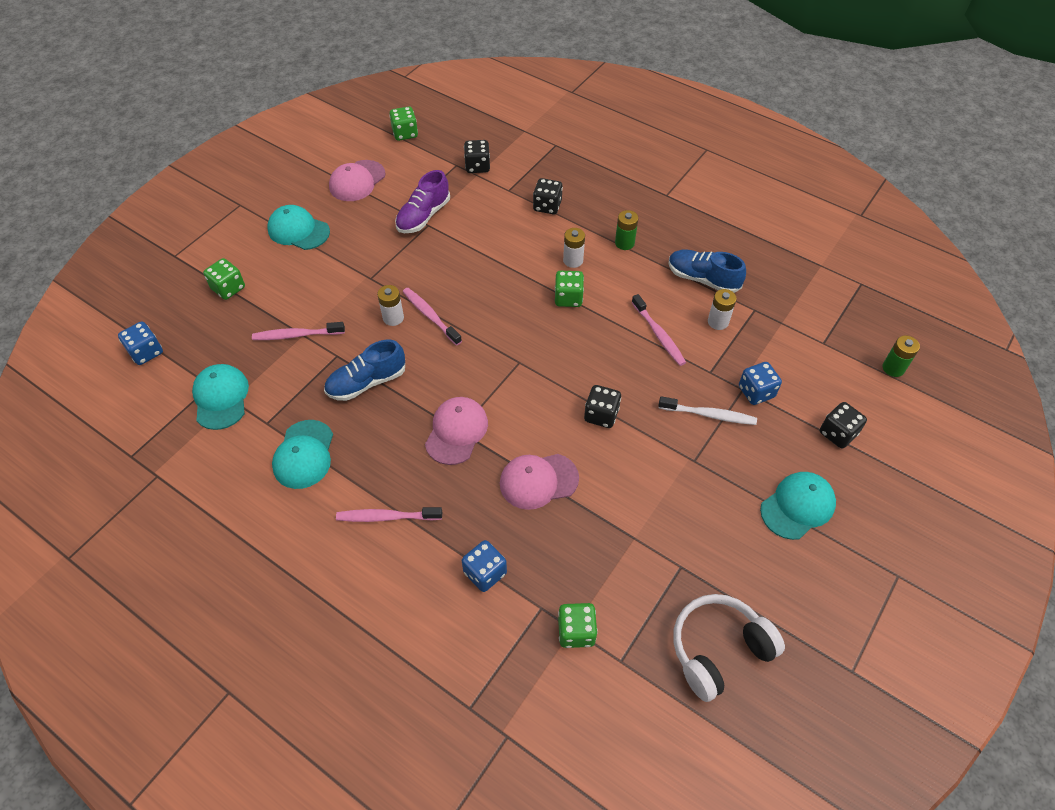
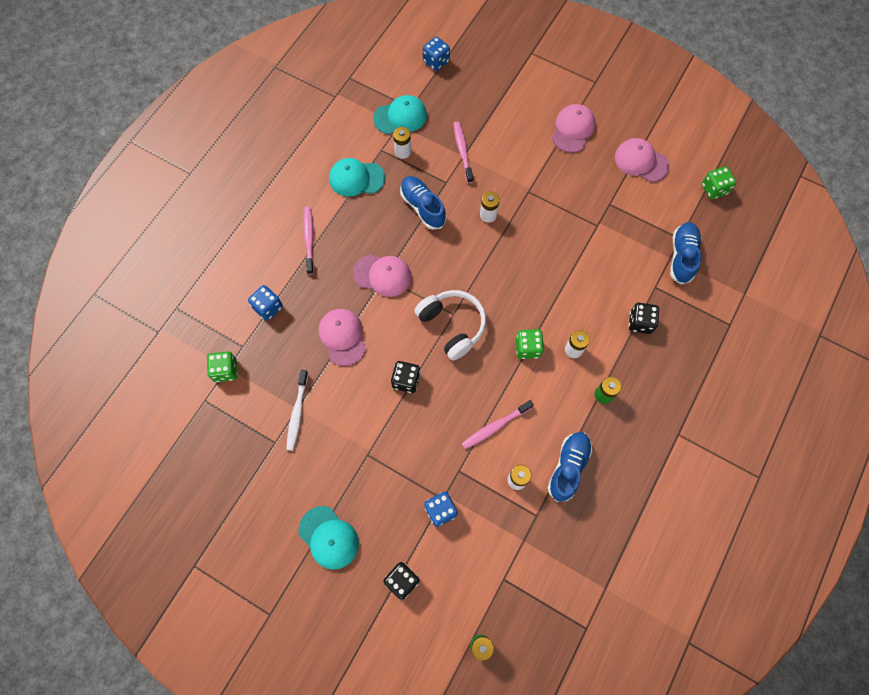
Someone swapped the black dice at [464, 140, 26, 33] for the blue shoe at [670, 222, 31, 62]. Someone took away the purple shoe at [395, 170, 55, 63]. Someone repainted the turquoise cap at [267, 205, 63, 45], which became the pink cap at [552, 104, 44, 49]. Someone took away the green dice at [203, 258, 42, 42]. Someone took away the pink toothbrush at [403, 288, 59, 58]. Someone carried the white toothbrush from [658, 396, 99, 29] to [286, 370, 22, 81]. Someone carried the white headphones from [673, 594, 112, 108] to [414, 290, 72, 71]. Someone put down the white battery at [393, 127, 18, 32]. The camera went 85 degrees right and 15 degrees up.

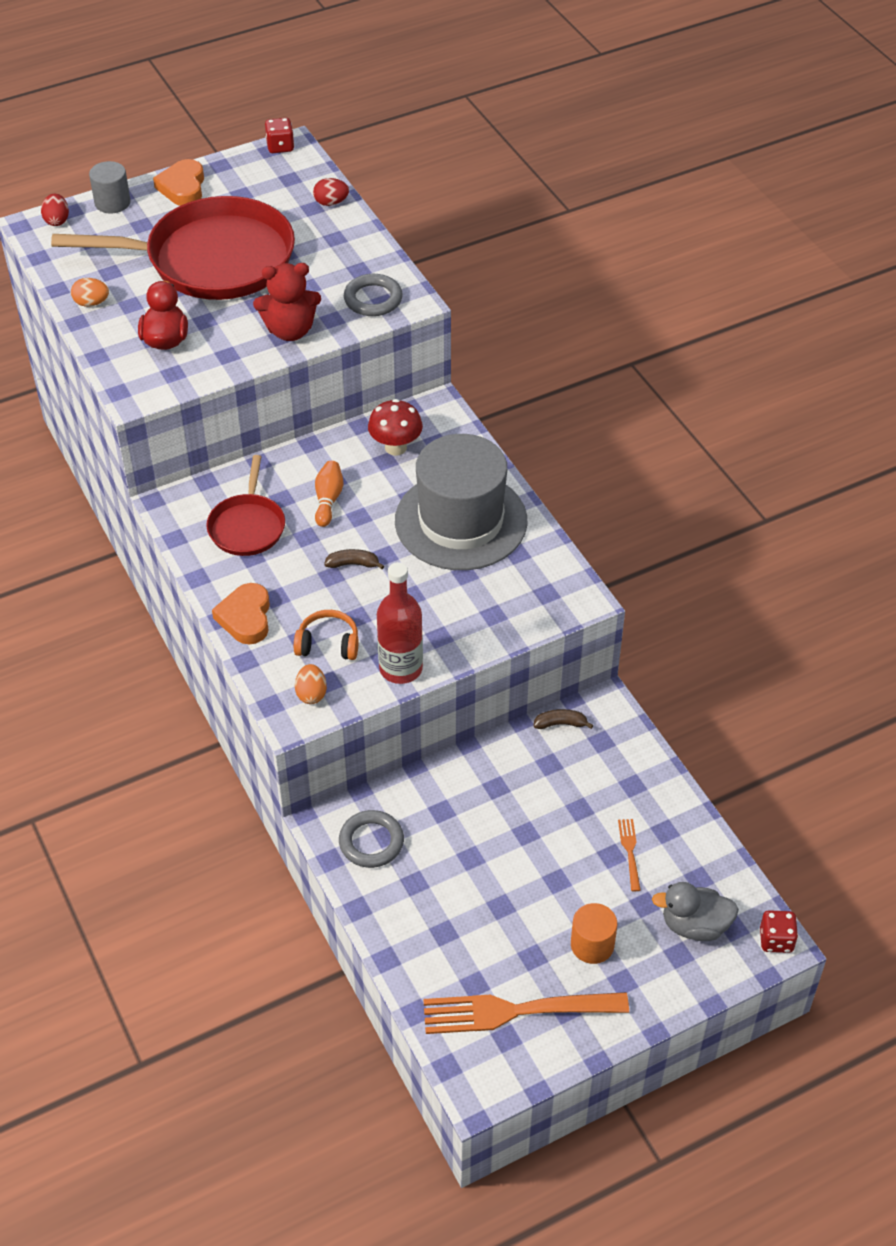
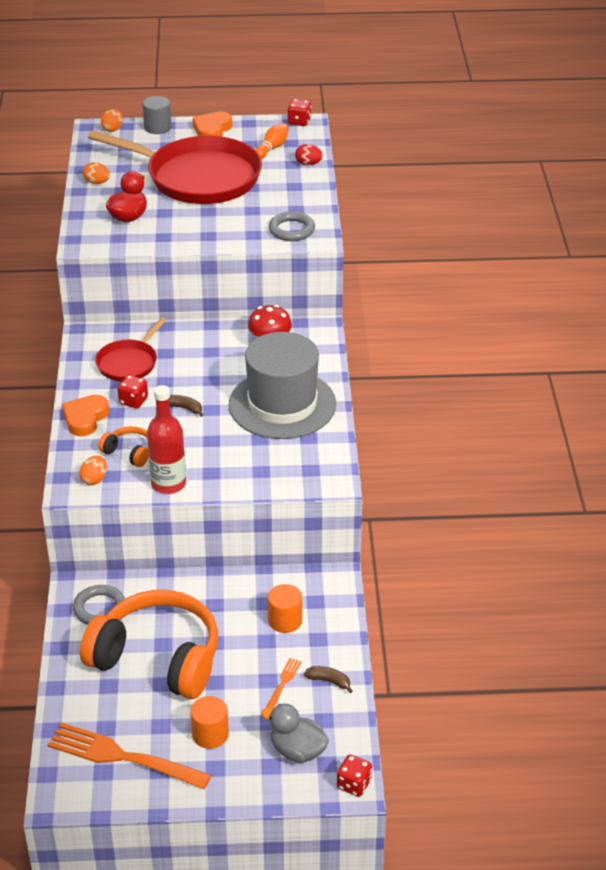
Someone repainted the red egg at [41, 194, 28, 32], which became the orange egg at [101, 109, 22, 23]. Someone took away the red teddy bear at [253, 263, 68, 78]. Someone carried the orange bowling pin from [315, 461, 29, 66] to [255, 123, 34, 36]. Someone carried the brown banana from [533, 709, 61, 20] to [304, 666, 49, 27]. Someone put down the red dice at [118, 375, 30, 33]. Someone put down the orange cylinder at [268, 584, 34, 49]. Someone put down the orange headphones at [80, 590, 138, 109]. The camera went 25 degrees right and 10 degrees down.

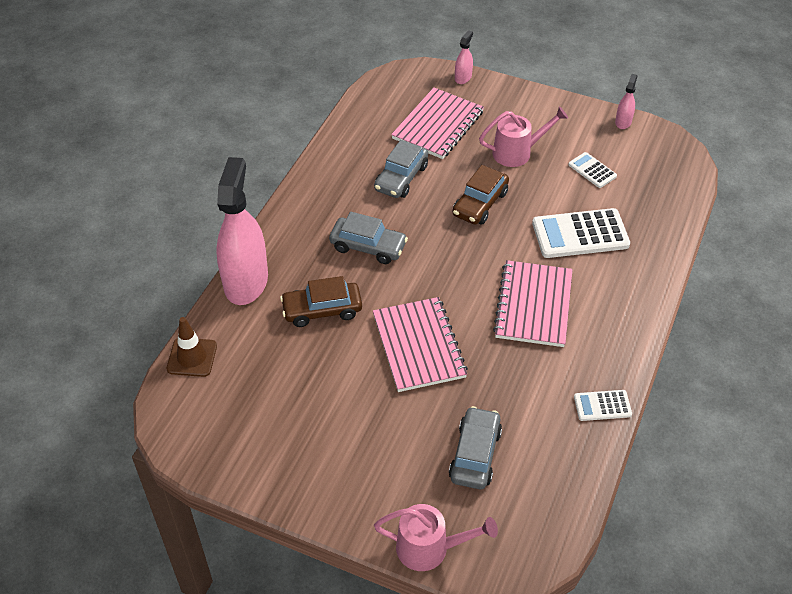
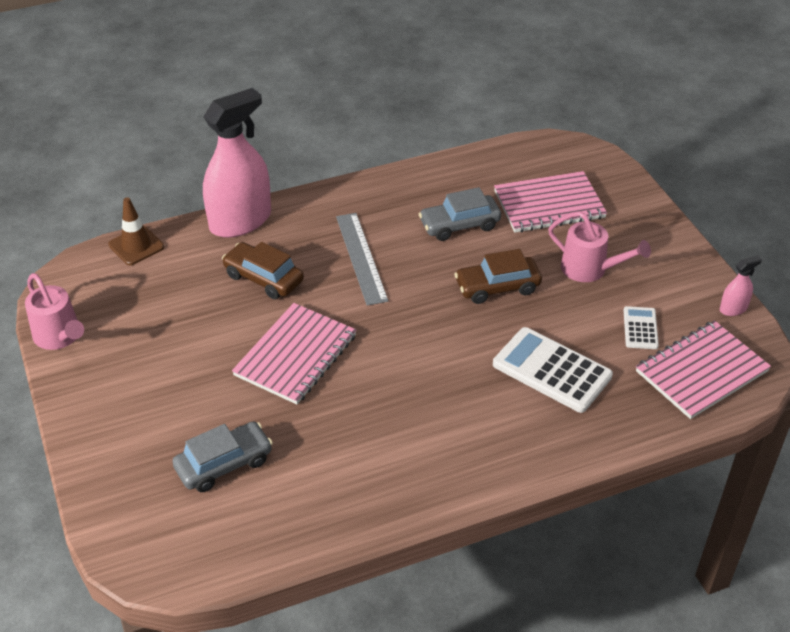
Someone took away the pink spray bottle at [455, 30, 18, 54]. Someone swapped the grey car at [329, 212, 79, 52] for the grey ruler at [336, 213, 53, 93]. Someone carried the pink notebook from [493, 260, 80, 87] to [636, 320, 135, 99]. Someone took away the white calculator at [574, 390, 58, 31]. Someone carried the pink watering can from [374, 504, 124, 67] to [25, 273, 59, 77]. The camera went 45 degrees right and 5 degrees down.

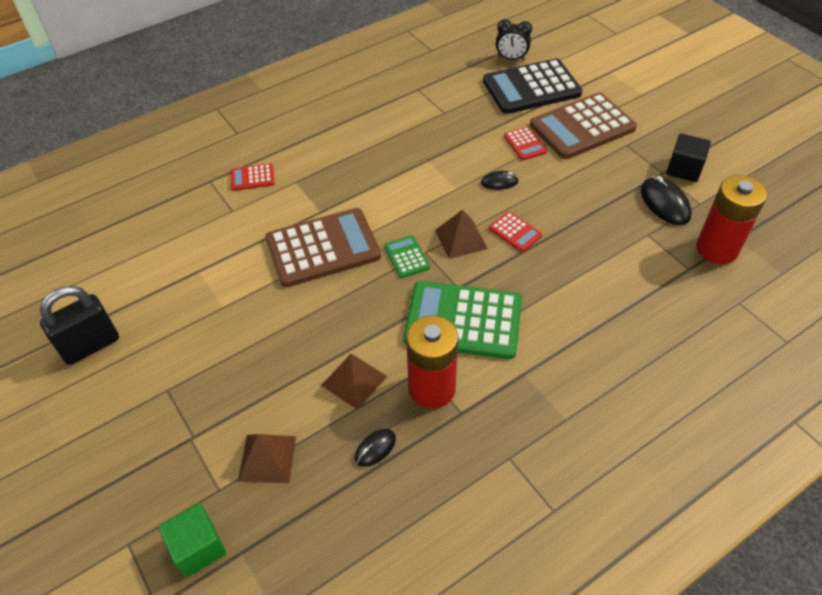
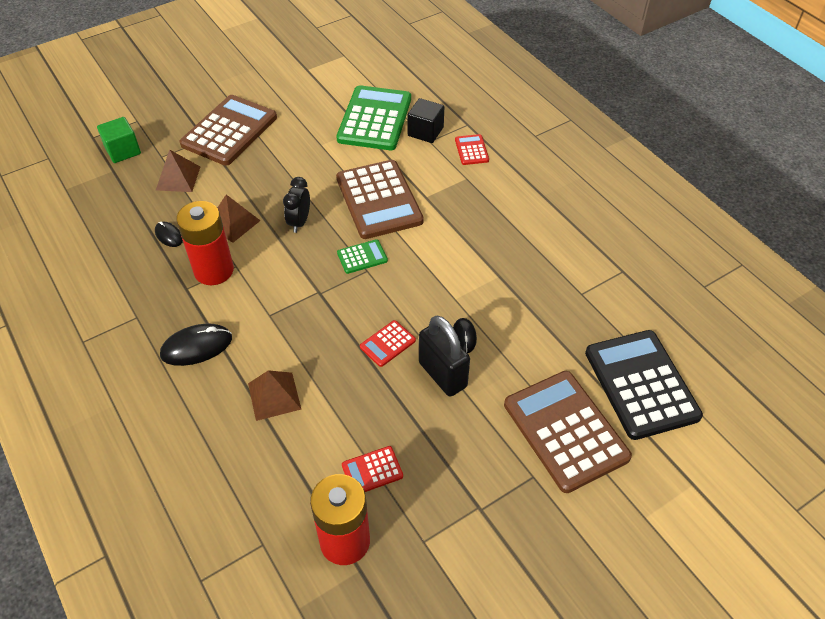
Someone carried the black clock from [496, 19, 36, 41] to [283, 177, 27, 56]. Someone carried the red calculator from [504, 127, 43, 33] to [342, 446, 61, 46]. Someone carried the black cube from [666, 133, 45, 49] to [407, 98, 37, 45]. Someone carried the black mouse from [641, 176, 50, 49] to [160, 323, 72, 43]. Someone carried the brown pyramid from [435, 210, 53, 49] to [248, 370, 53, 51]. Someone carried the green calculator from [403, 281, 119, 78] to [336, 85, 75, 65]. Someone carried the black padlock from [40, 286, 79, 79] to [419, 316, 51, 81]. Someone put down the brown calculator at [180, 95, 97, 71]. The camera went 90 degrees right and 0 degrees up.

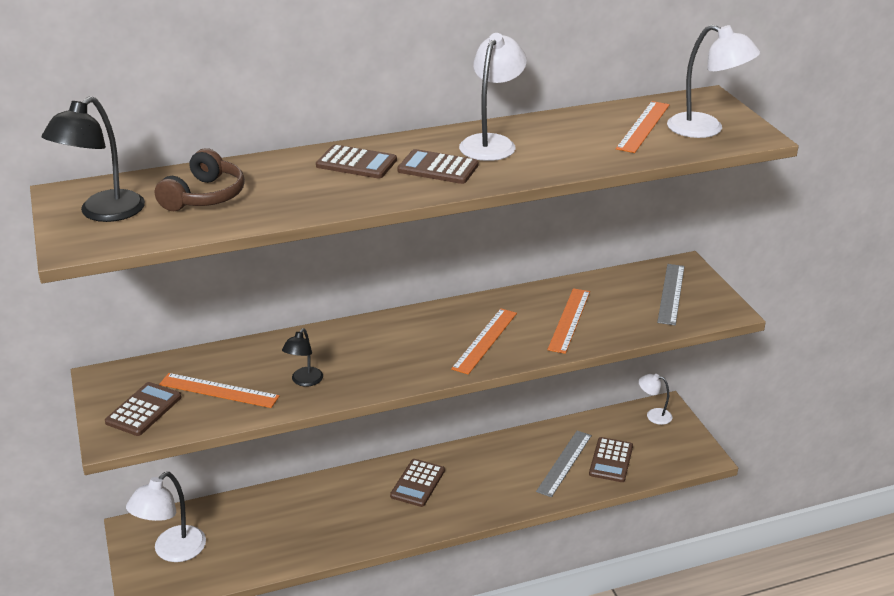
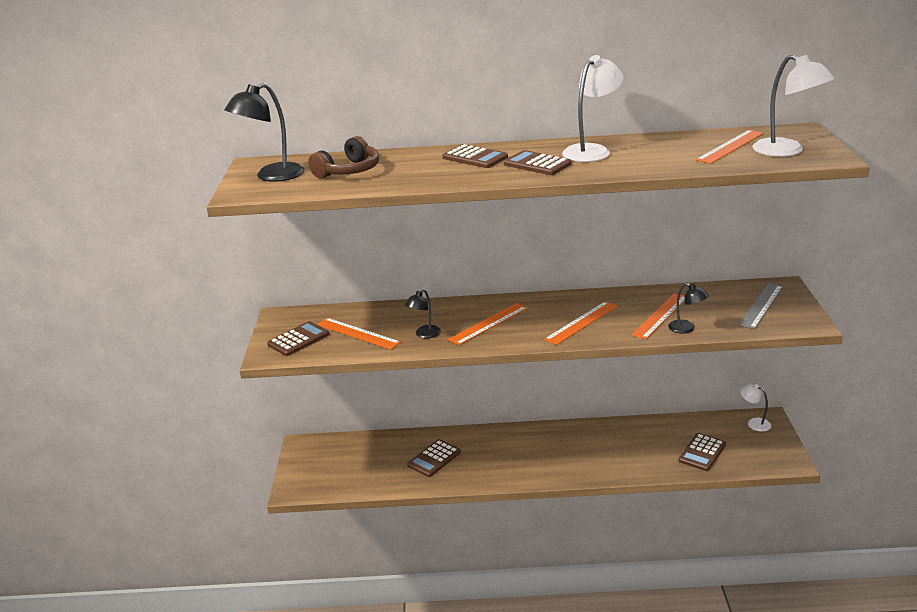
Someone took away the grey ruler at [536, 431, 56, 66]. Someone carried the brown calculator from [390, 459, 55, 48] to [407, 439, 54, 38]. Someone took away the white lamp at [126, 472, 80, 90]. Someone put down the black lamp at [668, 283, 41, 51]. Someone put down the orange ruler at [448, 303, 80, 42]. The camera went 20 degrees right and 5 degrees down.

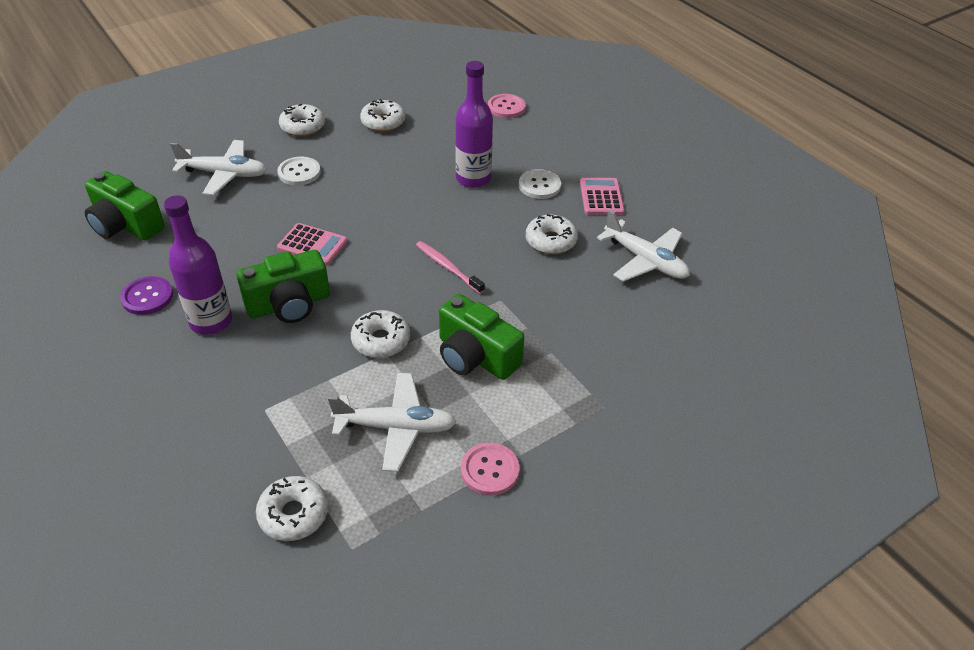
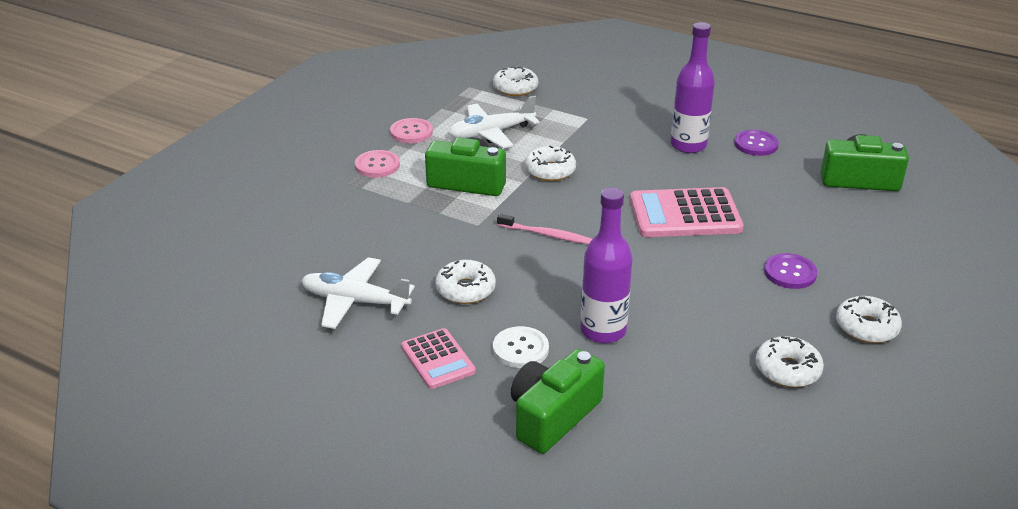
Someone carried the pink button from [488, 94, 38, 24] to [355, 150, 45, 28]. Someone took away the white plane at [170, 140, 97, 55]. Someone repainted the white button at [277, 157, 44, 29], which became the purple button at [764, 253, 53, 36]. Someone scaled the pink calculator at [277, 223, 71, 42] by 1.67. Someone carried the green camera from [236, 250, 94, 73] to [511, 349, 94, 105]. The camera went 155 degrees right and 10 degrees down.

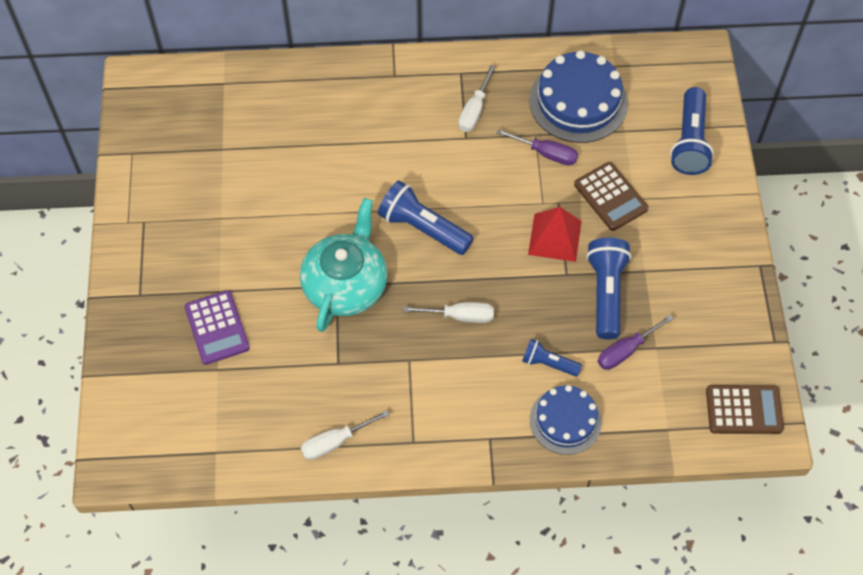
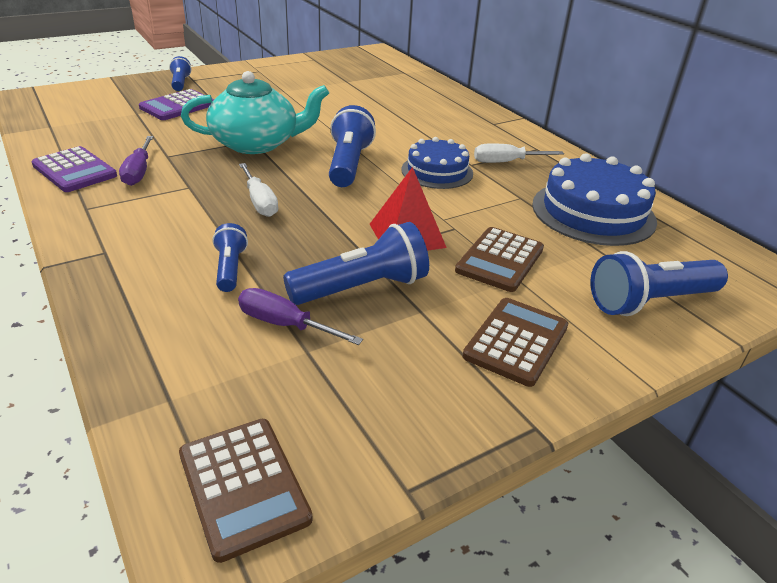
Someone carried the purple screwdriver from [496, 129, 82, 36] to [119, 136, 35, 50]. Someone carried the blue cake from [530, 385, 72, 70] to [401, 137, 72, 52]. Someone swapped the white screwdriver at [301, 410, 89, 50] for the purple calculator at [31, 146, 86, 46]. Someone put down the blue flashlight at [169, 56, 23, 35]. Someone put down the brown calculator at [463, 298, 105, 89]. The camera went 60 degrees right and 25 degrees down.

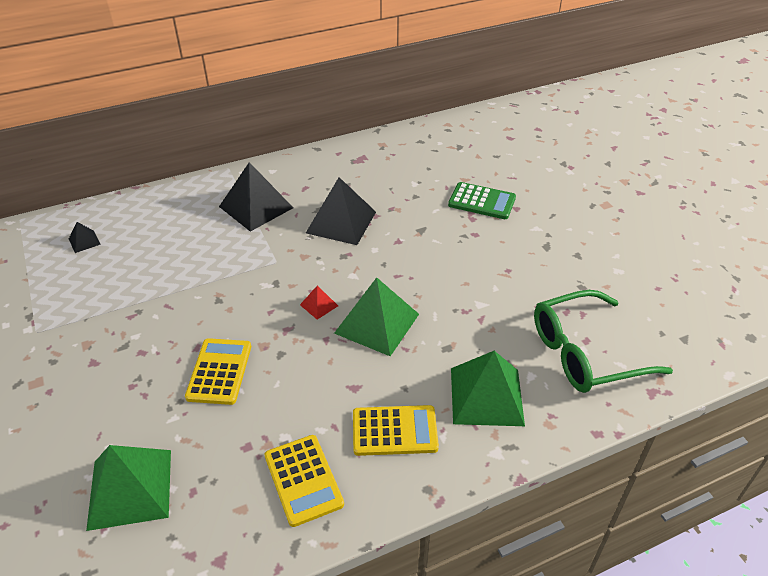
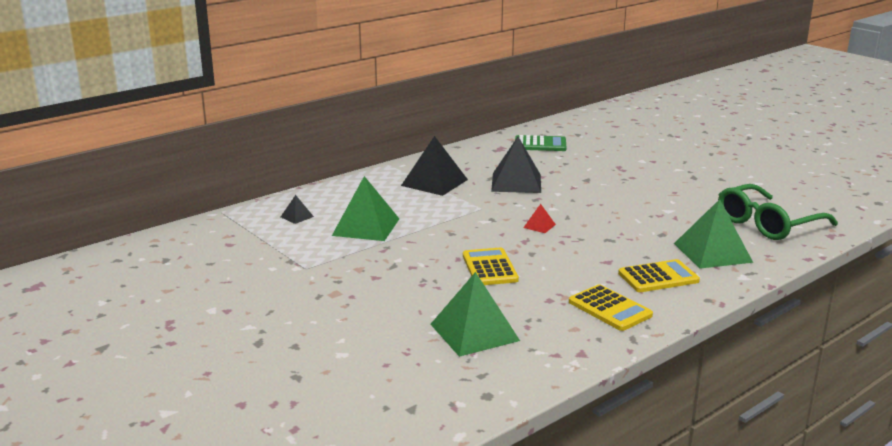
Someone carried the green calculator from [448, 182, 68, 37] to [515, 135, 51, 16]. Someone carried the green pyramid from [334, 277, 85, 79] to [332, 176, 67, 65]. The camera went 15 degrees left and 20 degrees down.

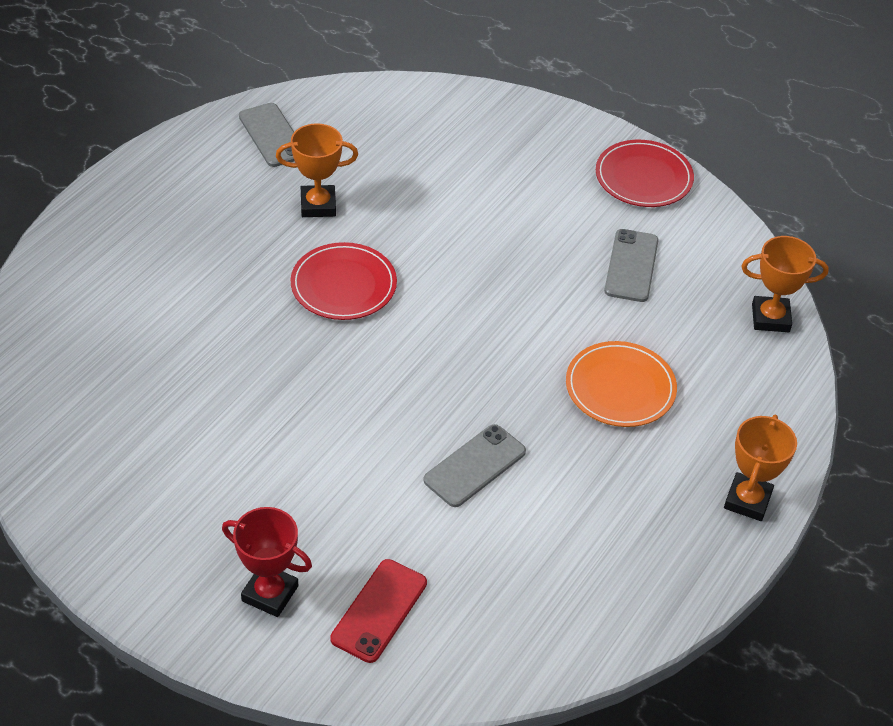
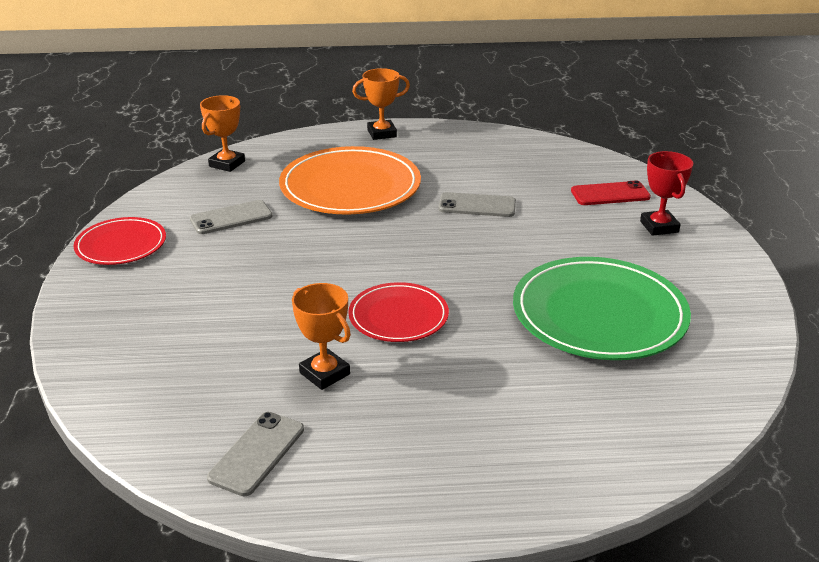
Someone rotated the orange trophy at [742, 236, 87, 96] by 60 degrees clockwise. Someone scaled the orange plate at [566, 341, 111, 86] by 1.74. Someone put down the green plate at [513, 257, 178, 103]. The camera went 125 degrees left and 15 degrees down.

